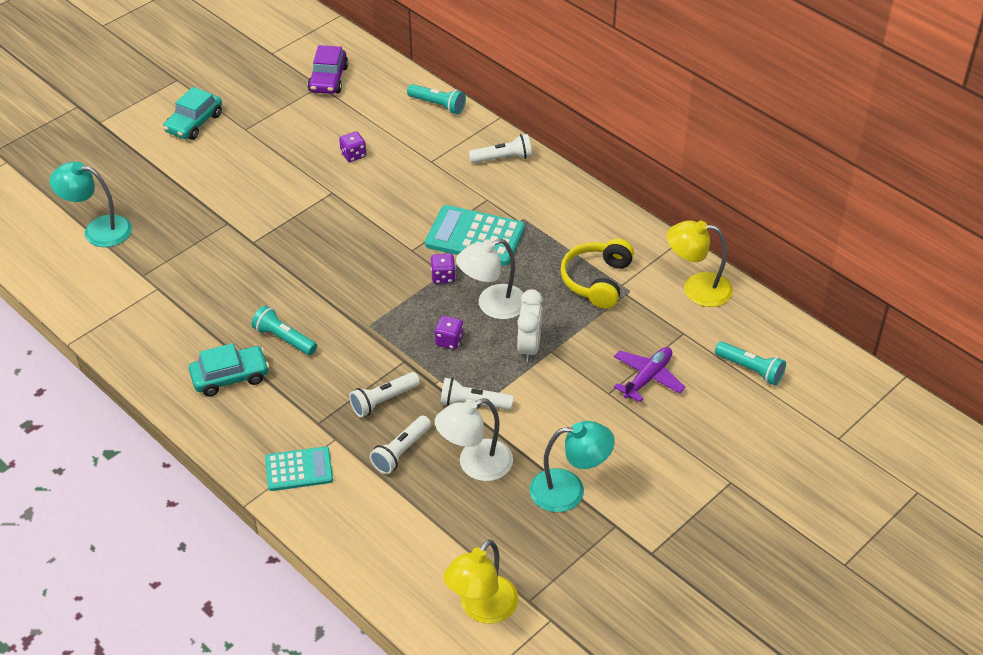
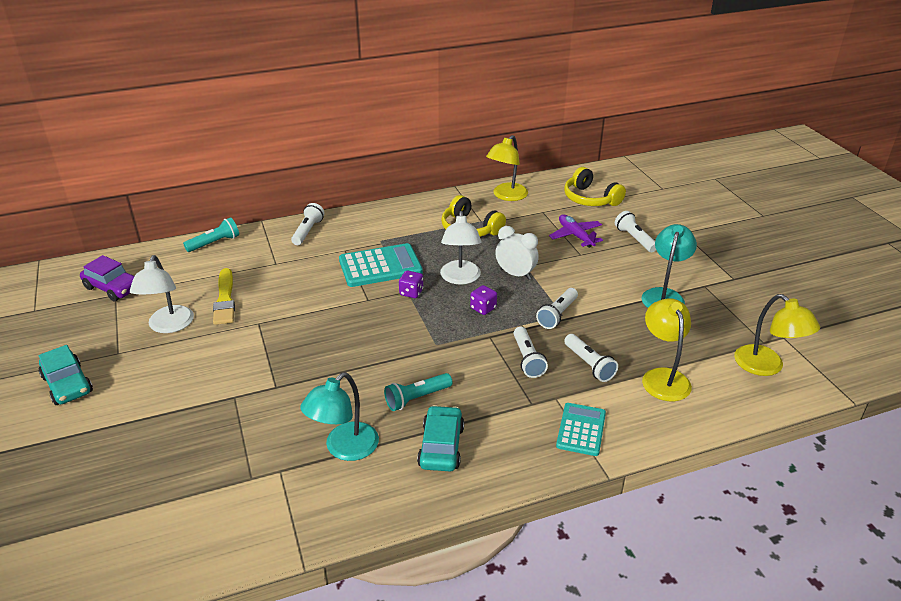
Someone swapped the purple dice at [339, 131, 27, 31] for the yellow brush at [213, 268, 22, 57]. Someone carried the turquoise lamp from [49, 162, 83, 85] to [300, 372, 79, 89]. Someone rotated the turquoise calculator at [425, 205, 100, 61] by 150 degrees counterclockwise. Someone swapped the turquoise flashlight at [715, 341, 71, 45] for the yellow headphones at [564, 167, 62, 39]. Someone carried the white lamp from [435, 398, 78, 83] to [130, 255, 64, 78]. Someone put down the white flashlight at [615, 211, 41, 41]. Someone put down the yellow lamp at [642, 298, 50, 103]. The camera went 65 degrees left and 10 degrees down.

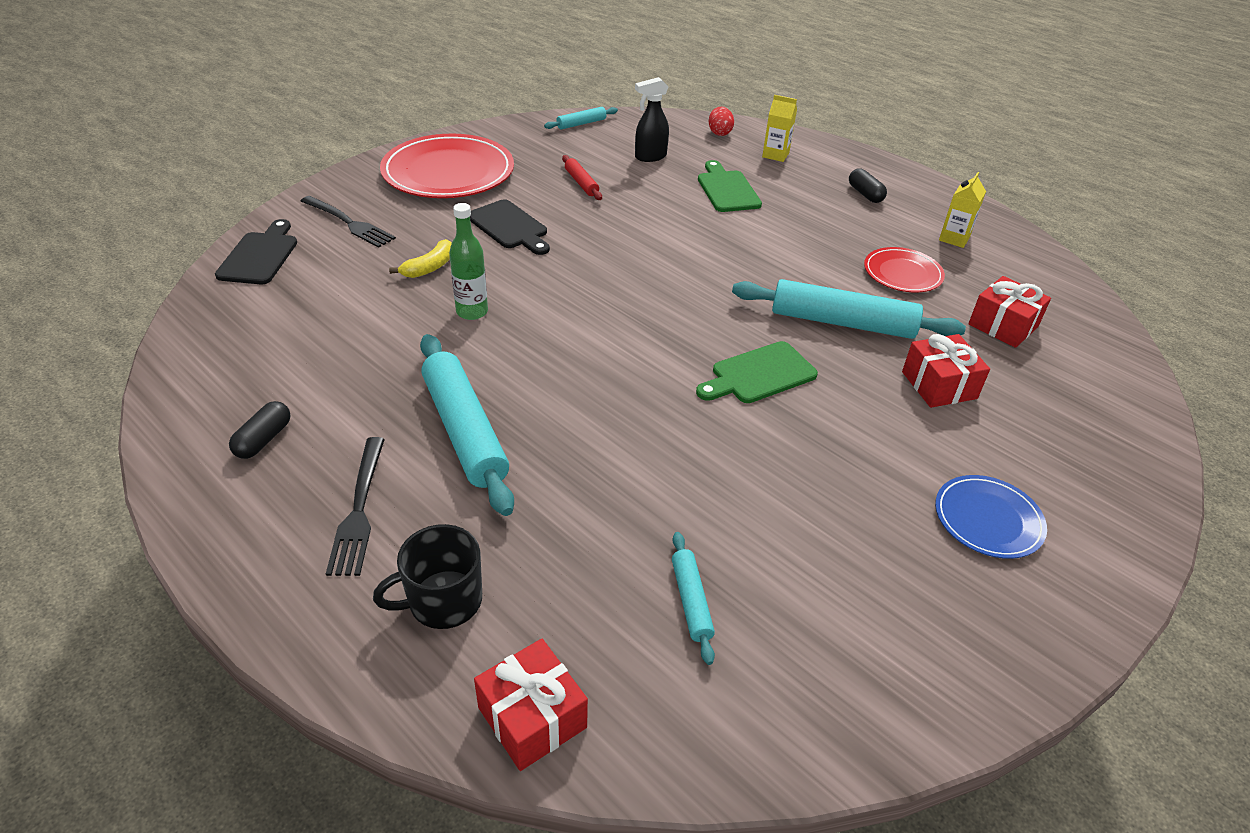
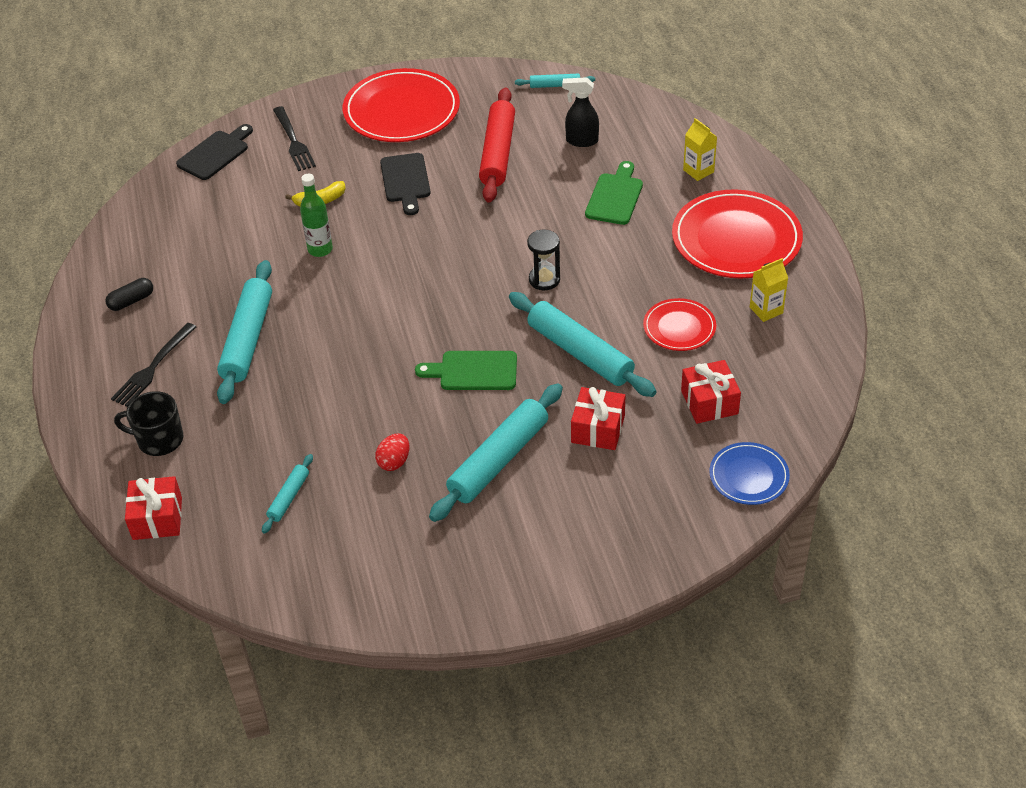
Someone carried the red egg from [709, 107, 25, 29] to [375, 433, 34, 38]. Someone scaled the red rolling pin at [562, 155, 40, 45] by 2.05. Someone swapped the black capsule at [849, 169, 38, 34] for the red plate at [672, 189, 131, 89]. Someone carried the blue plate from [935, 475, 112, 84] to [709, 442, 81, 63]. Someone put down the black hourglass at [527, 229, 33, 61]. Someone put down the turquoise rolling pin at [429, 383, 134, 139]. The camera went 35 degrees right and 5 degrees up.

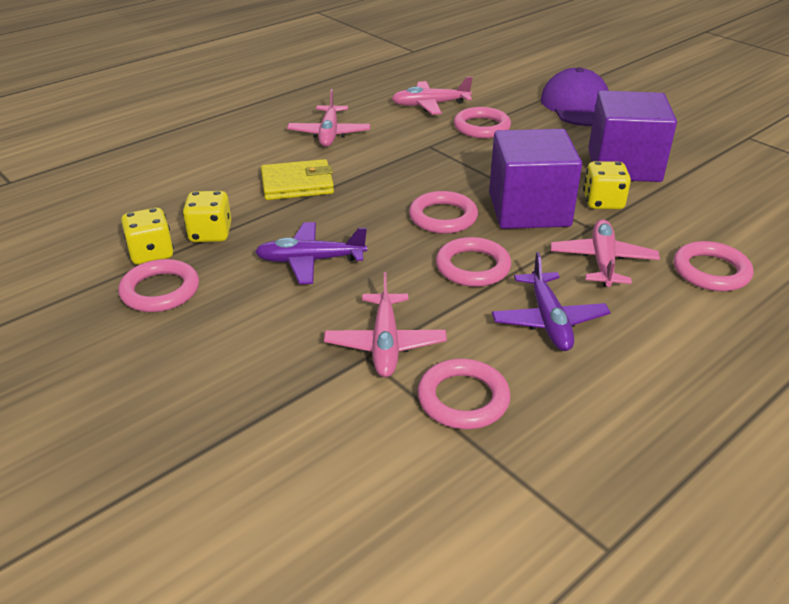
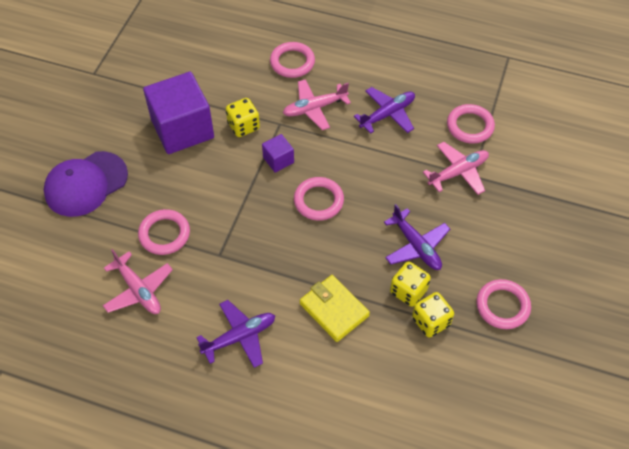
Someone repainted the pink plane at [287, 89, 83, 58], which became the purple plane at [196, 300, 79, 68]. Someone scaled the purple cube at [489, 129, 93, 100] by 0.45. Someone carried the yellow dice from [121, 208, 53, 57] to [390, 262, 41, 45]. Someone took away the pink ring at [436, 237, 75, 50]. The camera went 120 degrees left and 20 degrees up.

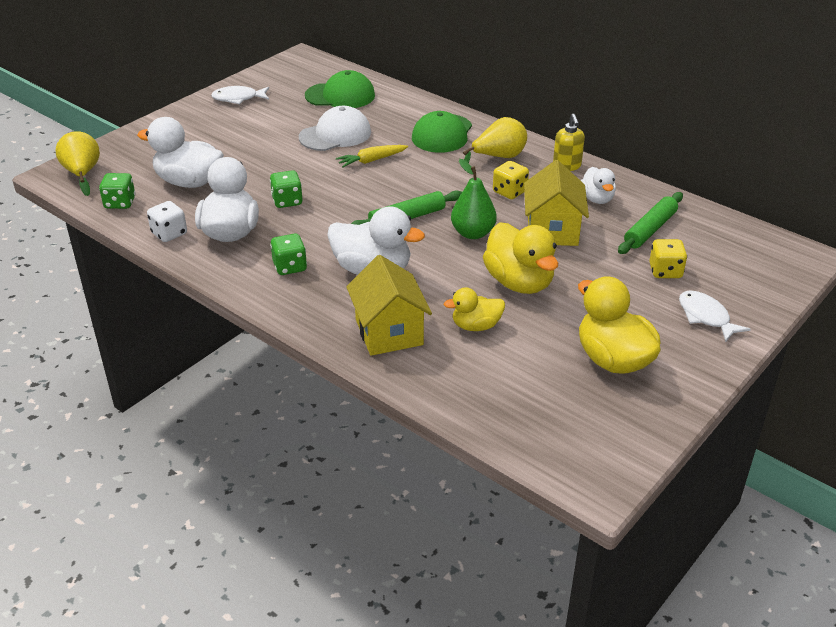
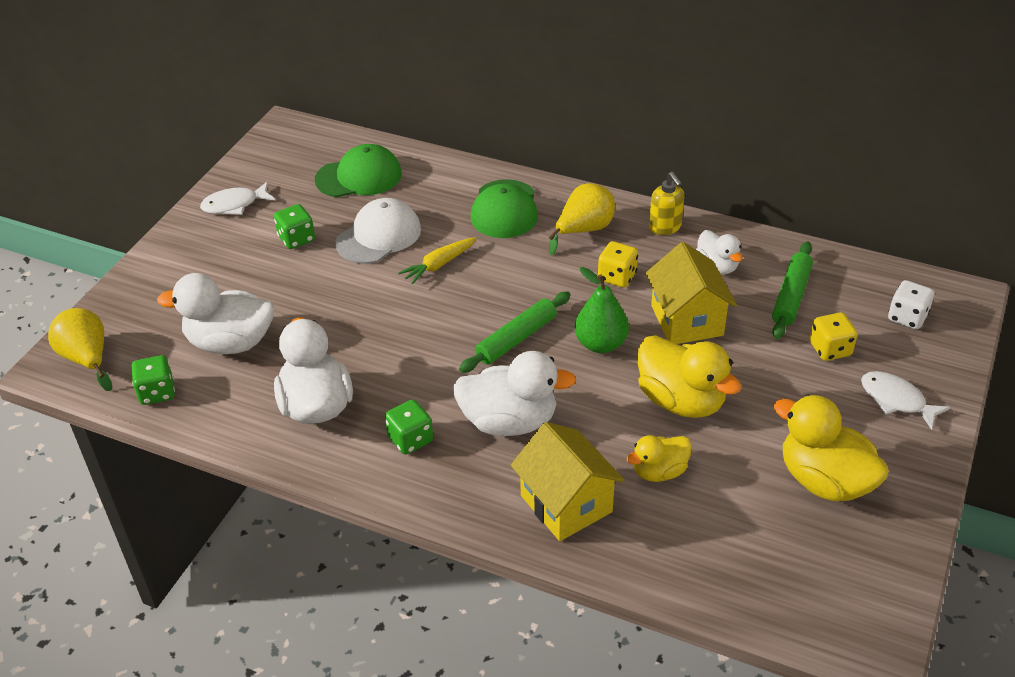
Someone carried the green dice from [270, 170, 32, 38] to [274, 204, 41, 45]. Someone carried the white dice from [147, 201, 40, 41] to [888, 280, 46, 49]. The camera went 15 degrees left and 5 degrees up.

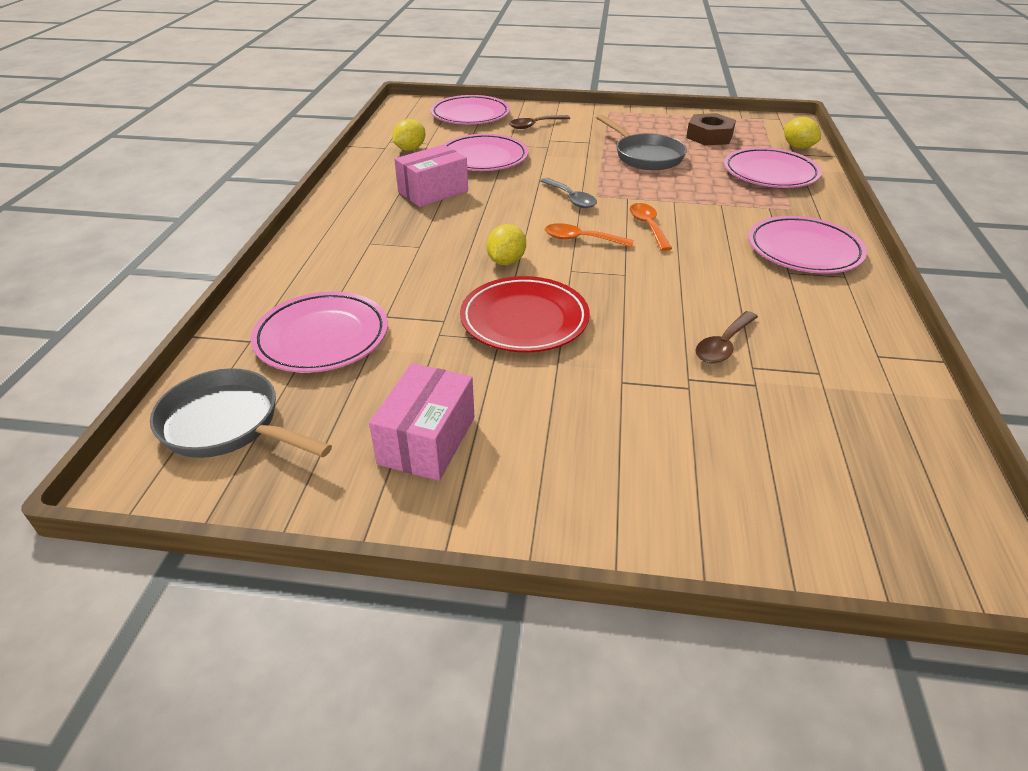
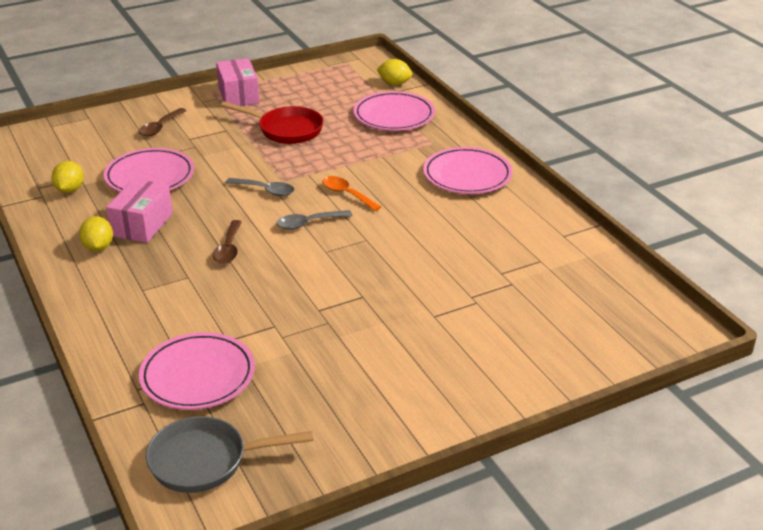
Someone took away the pink plate at [430, 95, 80, 29]. Someone took away the brown nut at [686, 113, 50, 33]. Someone repainted the grey pan at [597, 115, 90, 55], which became the red pan at [221, 101, 103, 43]. Someone repainted the orange spoon at [545, 223, 89, 24], which became the grey spoon at [276, 210, 76, 19]. Someone carried the yellow lemon from [487, 224, 39, 41] to [79, 216, 34, 35]. Someone took away the red plate at [460, 276, 130, 76]. Someone carried the brown spoon from [695, 311, 63, 52] to [213, 220, 29, 44]. Someone carried the pink box from [369, 363, 105, 118] to [216, 58, 43, 48]. The camera went 35 degrees left and 5 degrees down.

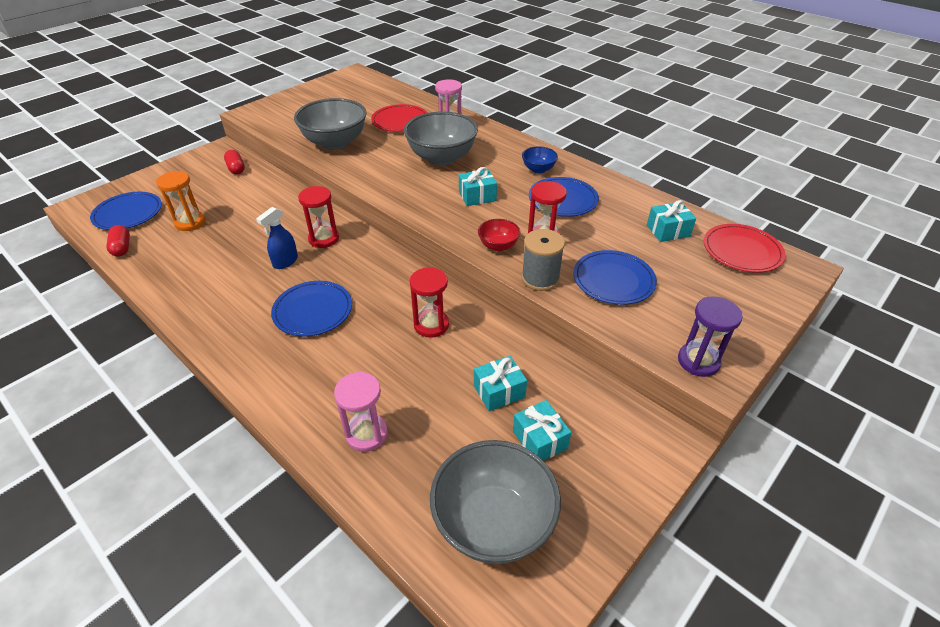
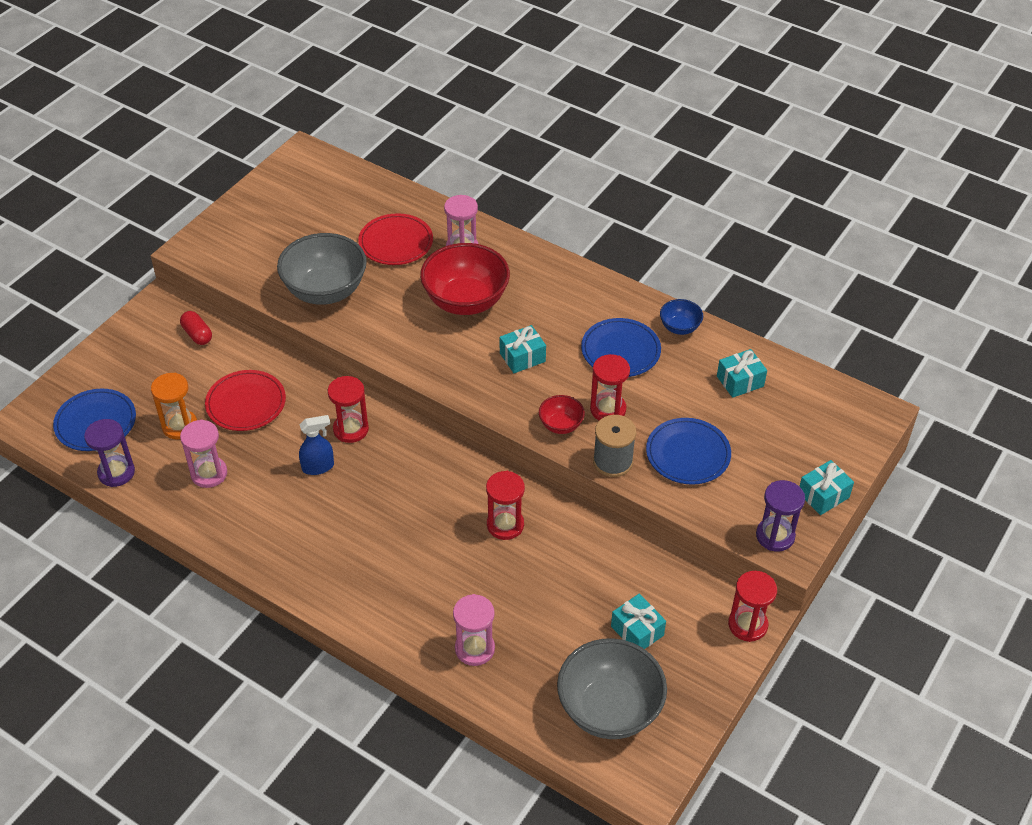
Someone repainted the grey bowl at [404, 112, 74, 54], which became the red bowl at [420, 243, 90, 72]. Someone carried the blue bowl from [522, 146, 36, 27] to [660, 299, 43, 36]. Someone rotated the blue spray bottle at [256, 207, 42, 62] by 135 degrees counterclockwise. Someone carried the red plate from [704, 224, 81, 49] to [205, 370, 81, 61]. Someone swapped the red capsule at [106, 225, 24, 32] for the purple hourglass at [84, 419, 51, 68]. Someone took away the blue plate at [271, 281, 81, 56]. Someone carried the turquoise gift from [474, 356, 53, 55] to [799, 460, 55, 55]. Someone put down the pink hourglass at [180, 420, 47, 68]. Someone put down the red hourglass at [728, 571, 49, 71]. The camera went 10 degrees left and 5 degrees up.

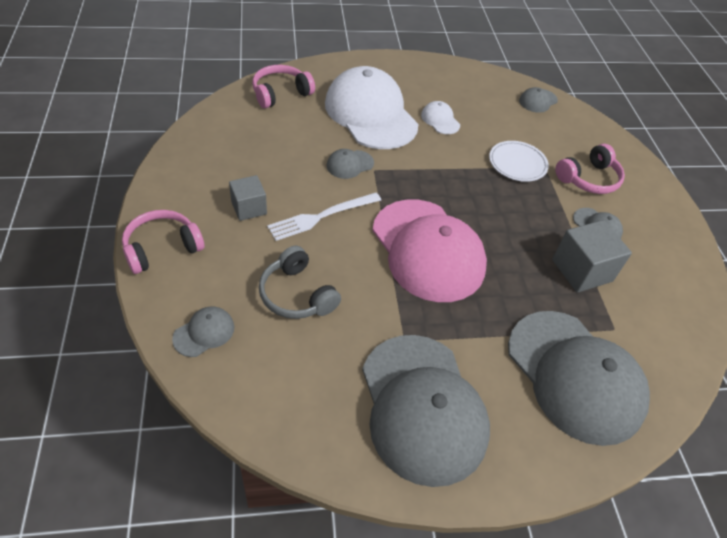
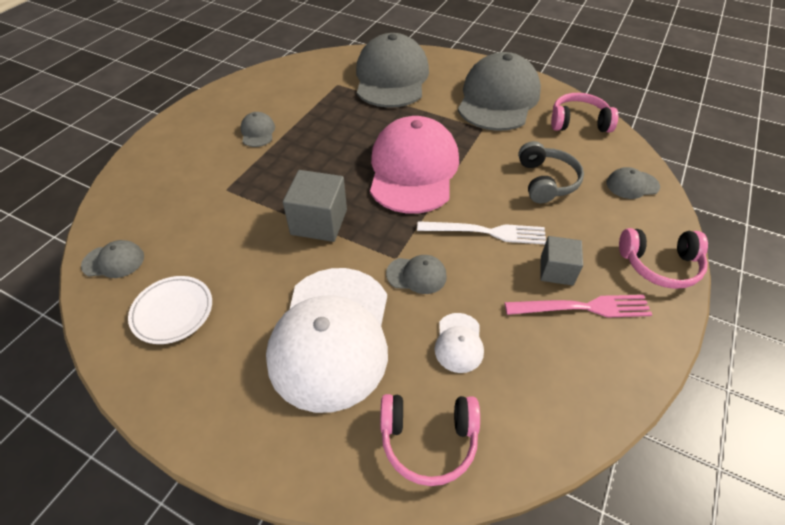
Someone carried the white cap from [421, 101, 39, 33] to [435, 313, 49, 60]. Someone carried the white plate from [489, 141, 60, 41] to [128, 276, 84, 68]. Someone carried the pink headphones from [555, 144, 70, 50] to [551, 93, 67, 39]. Someone carried the grey cube from [552, 220, 80, 73] to [283, 170, 64, 72]. Someone put down the pink fork at [505, 295, 147, 23]. The camera went 140 degrees left and 0 degrees up.

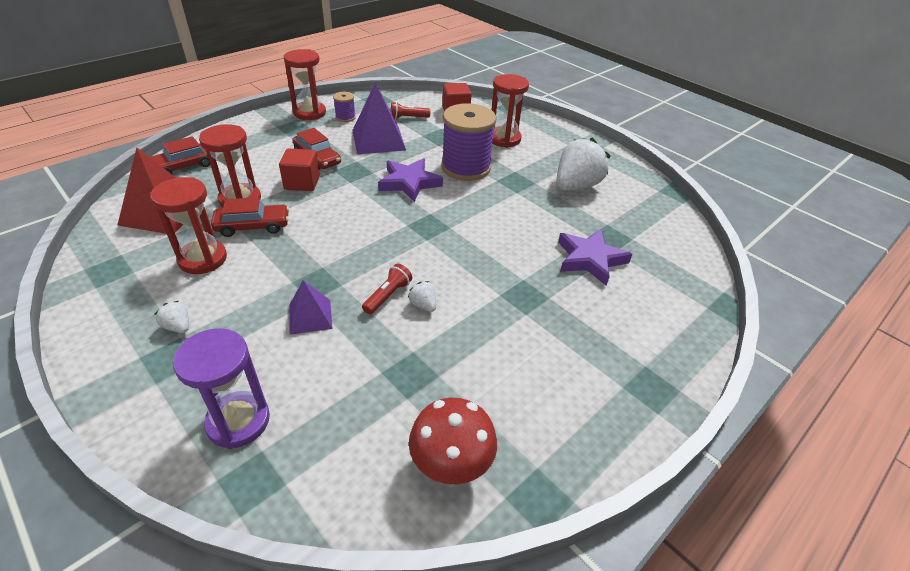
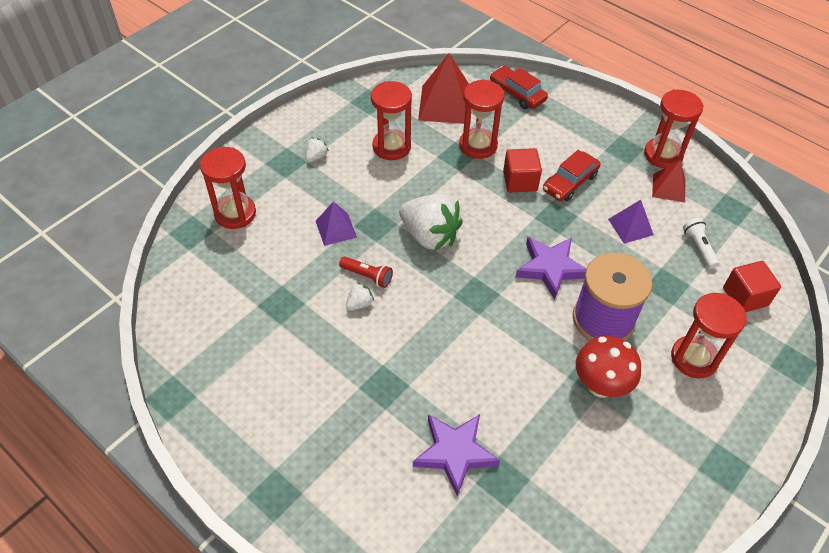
Someone scaled the purple pyramid at [352, 82, 54, 72] by 0.58. Someone swapped the purple spool at [333, 92, 23, 30] for the red pyramid at [652, 160, 33, 42]. Someone repainted the red flashlight at [391, 102, 39, 17], which became the white flashlight at [683, 218, 37, 51]. Someone carried the white strawberry from [557, 137, 53, 54] to [399, 194, 64, 57]. Someone took away the red car at [211, 197, 78, 40]. Someone repainted the purple hourglass at [173, 328, 97, 121], which became the red hourglass at [200, 147, 56, 82]. Someone carried the red mushroom from [409, 398, 88, 86] to [576, 336, 65, 62]. The camera went 85 degrees right and 10 degrees up.

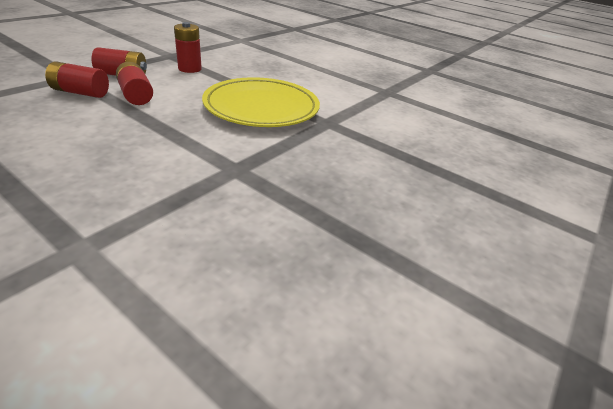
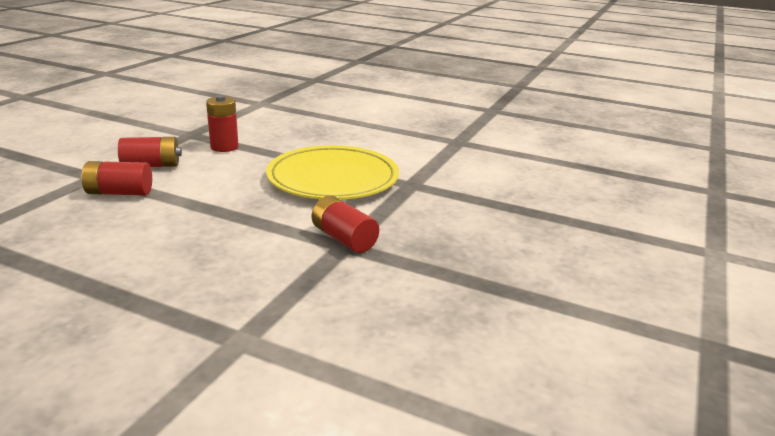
Someone carried the red battery from [116, 62, 37, 43] to [312, 196, 67, 57]. The camera went 10 degrees left and 10 degrees down.

